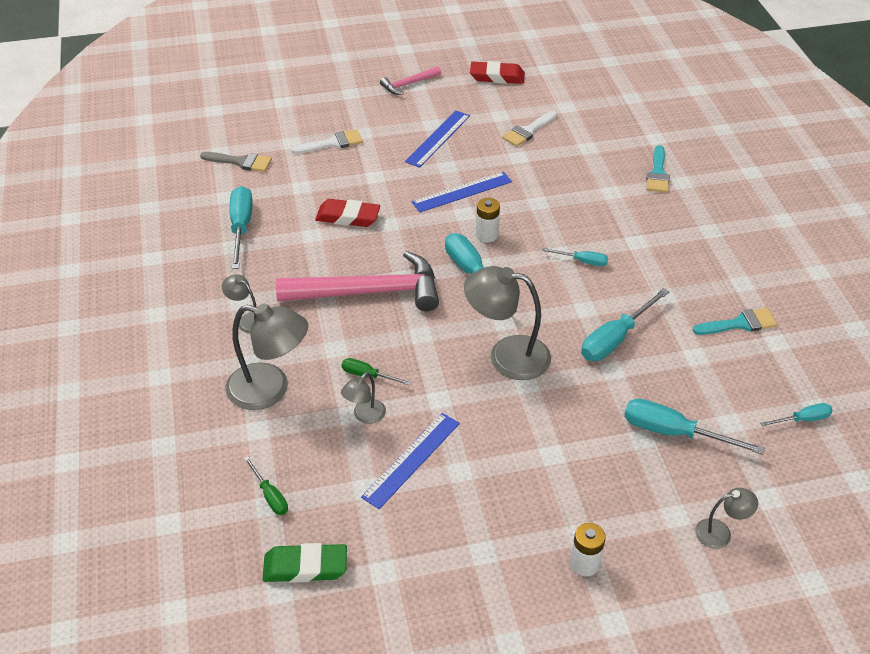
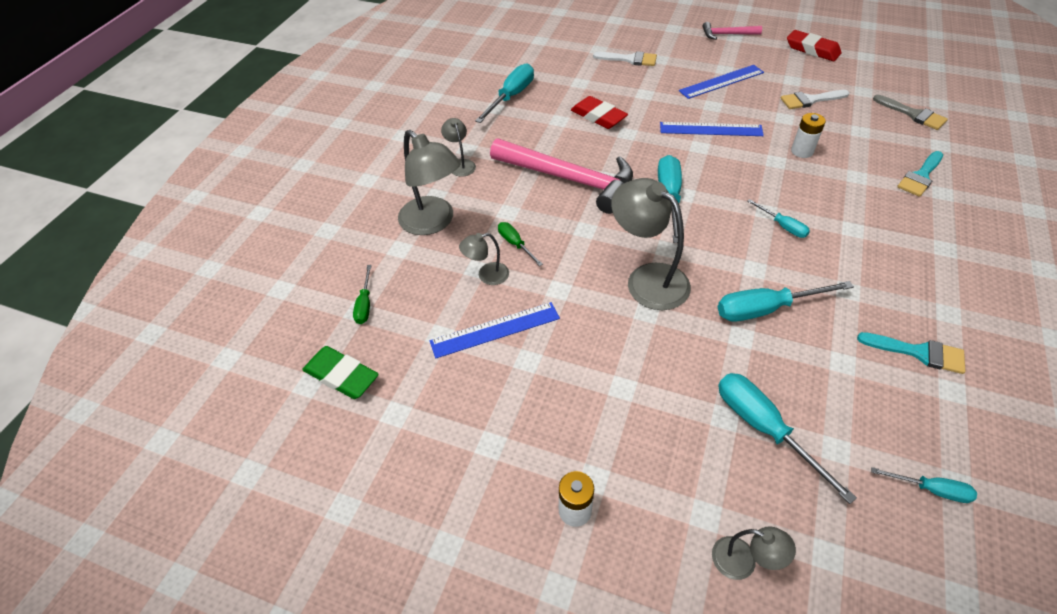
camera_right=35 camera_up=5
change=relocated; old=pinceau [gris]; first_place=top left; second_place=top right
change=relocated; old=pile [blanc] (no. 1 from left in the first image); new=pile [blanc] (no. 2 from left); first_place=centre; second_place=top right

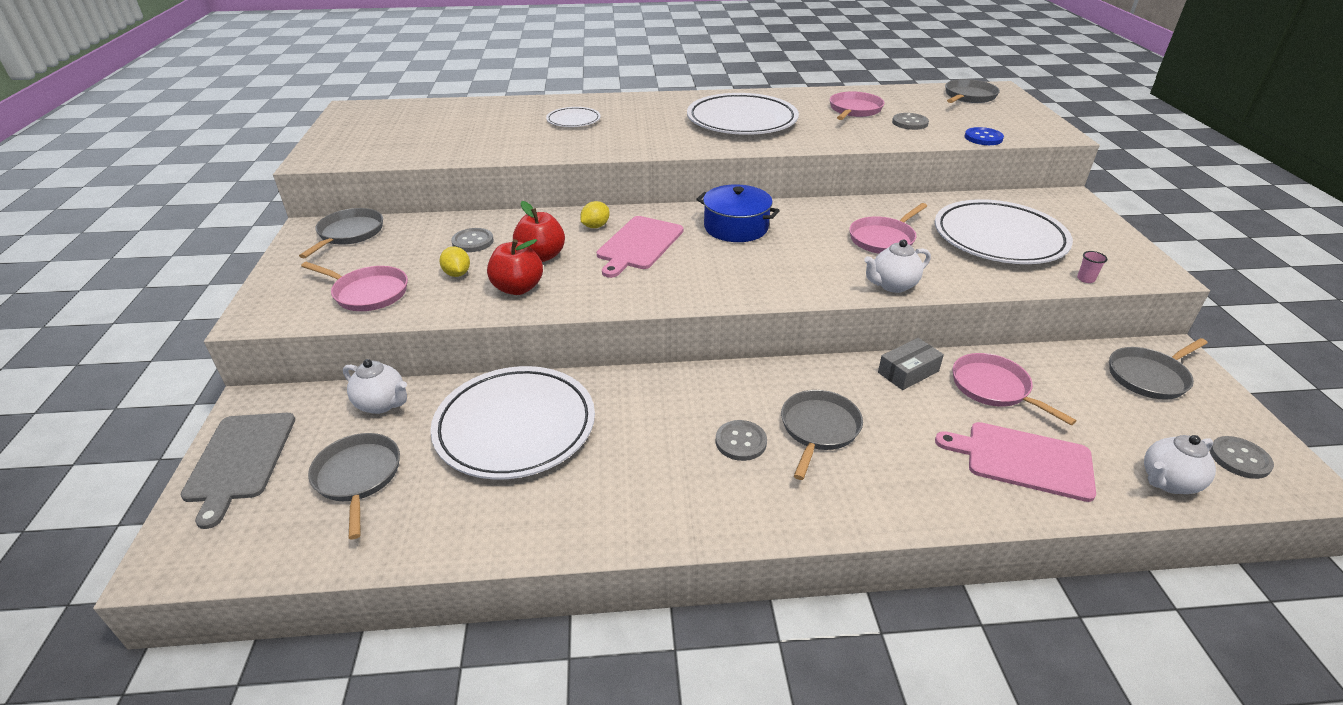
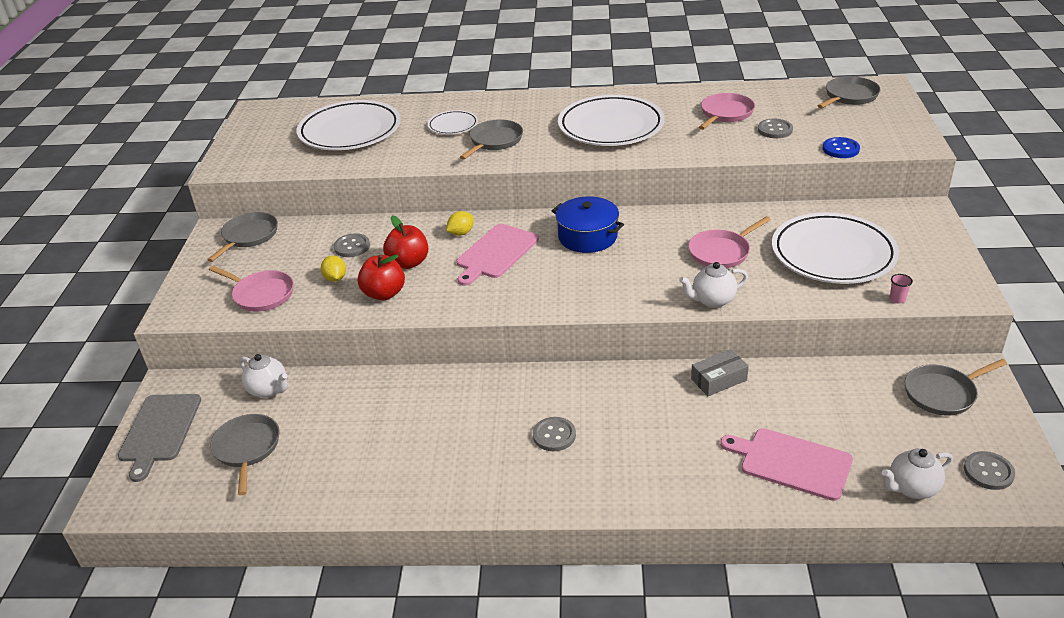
camera_right=10 camera_up=0
change=relocated; old=assiette [blanc] (no. 1 from left); first_place=centre; second_place=top left
change=relocated; old=poêle [gris] (no. 3 from left); first_place=centre; second_place=top centre
change=missing; old=poêle [rose] (no. 4 from left); first_place=middle right

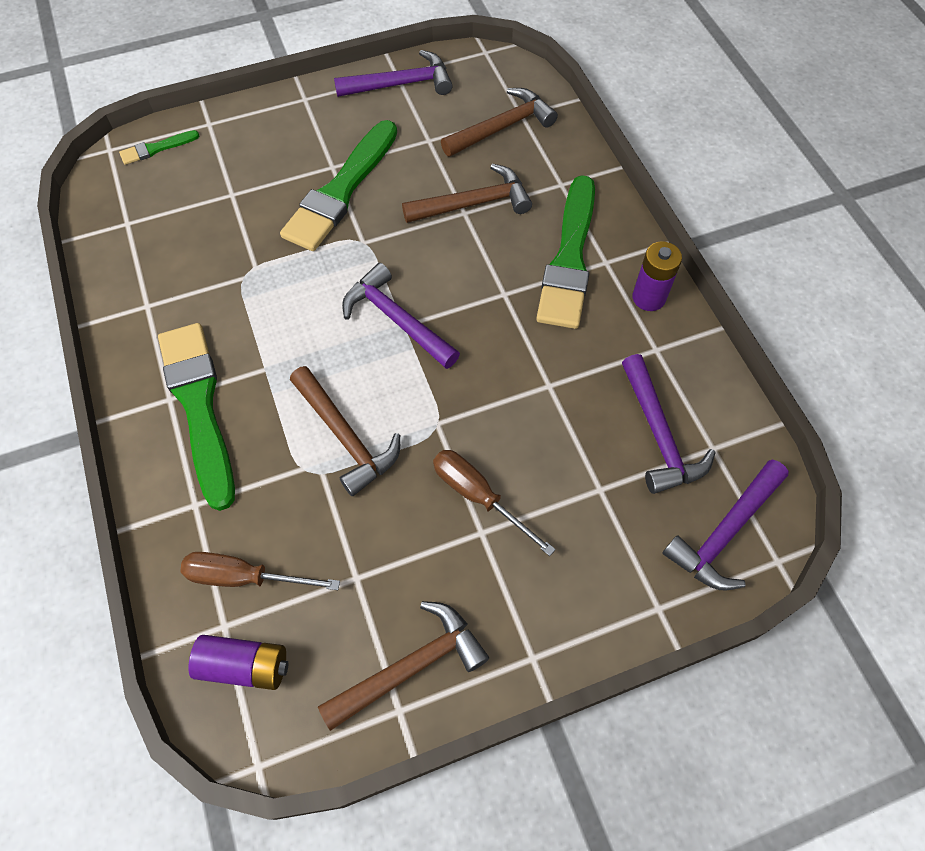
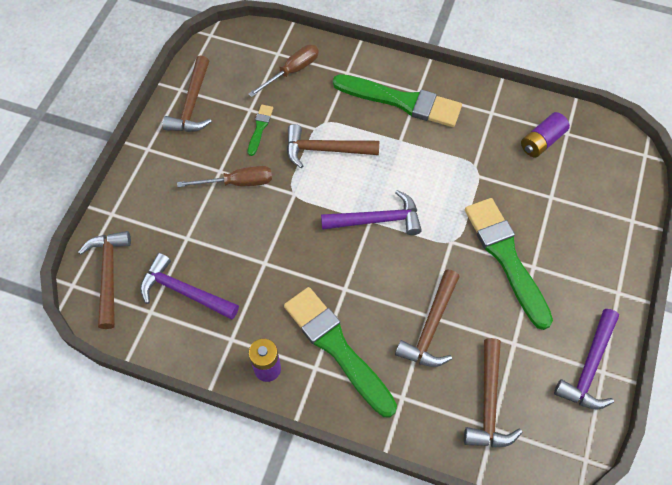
camera_right=130 camera_up=0
change=relocated; old=pinceau [vert] (no. 1 from left); first_place=top left; second_place=top centre
change=relocated; old=pile [violet] (no. 1 from left in the first image); new=pile [violet] (no. 2 from left); first_place=bottom left; second_place=top right
change=colour; old=marteau [violet] (no. 4 from left); new=marteau [marron] (no. 1 from left); first_place=middle right; second_place=middle left

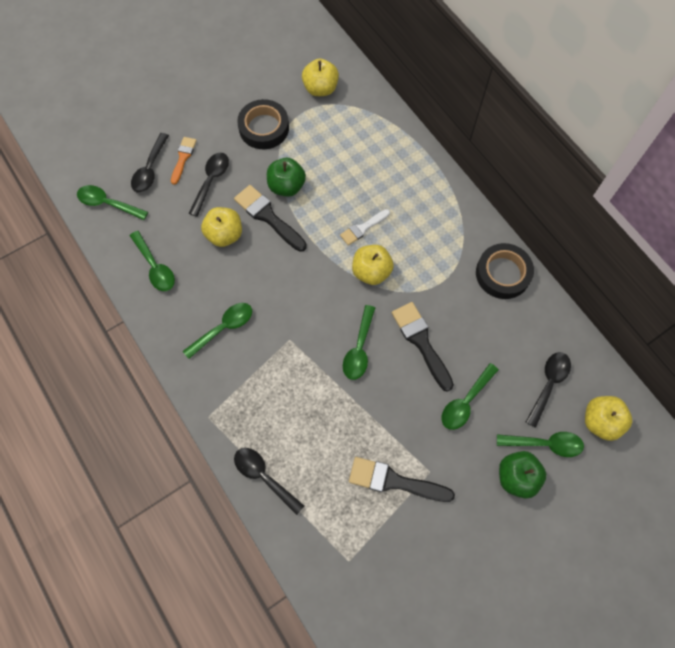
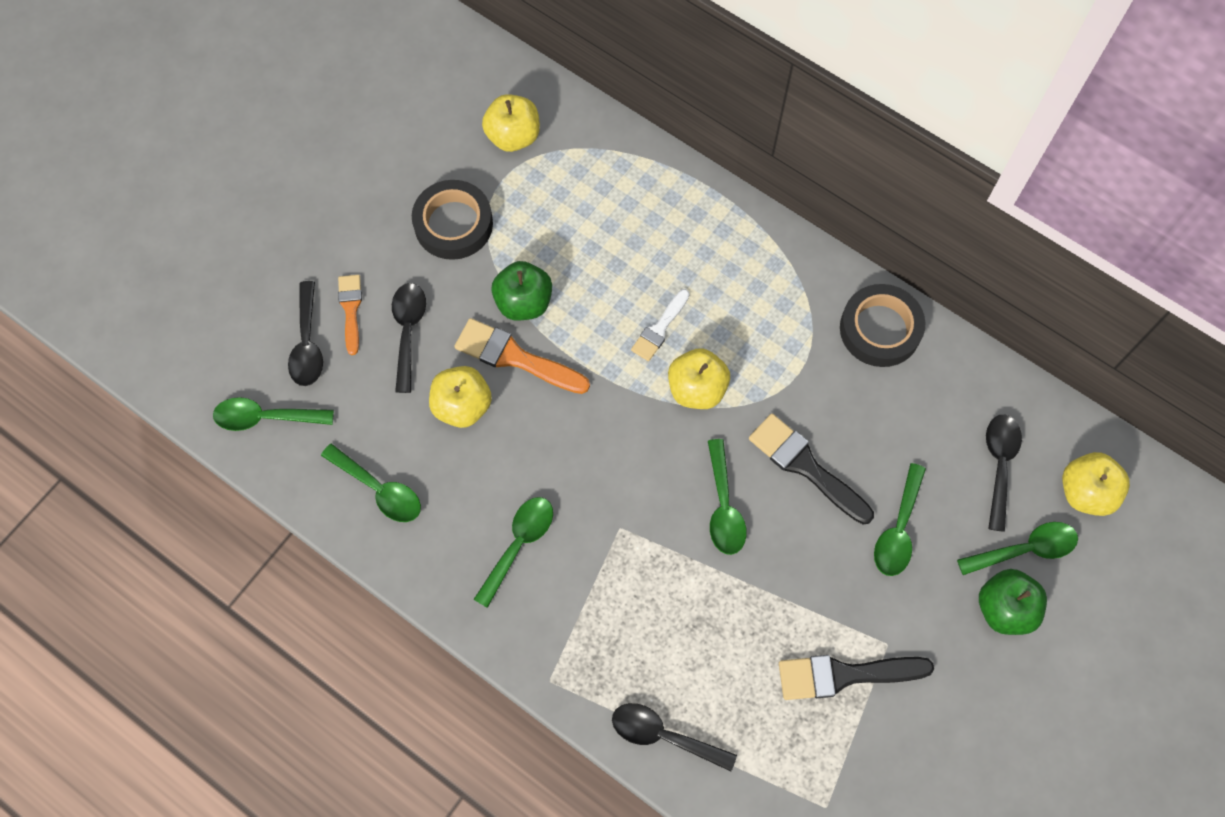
camera_right=-20 camera_up=0
change=colour; old=pinceau [noir] (no. 1 from left); new=pinceau [orange] (no. 2 from left); first_place=centre; second_place=centre

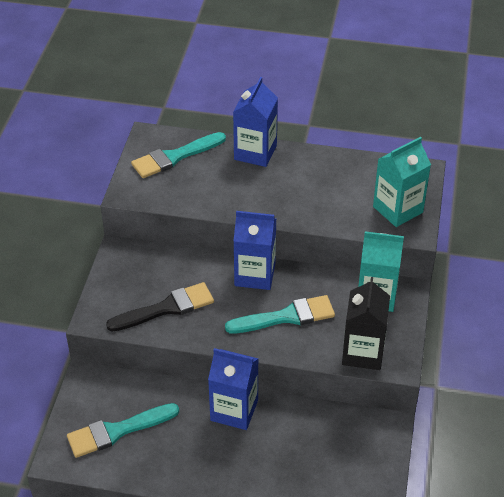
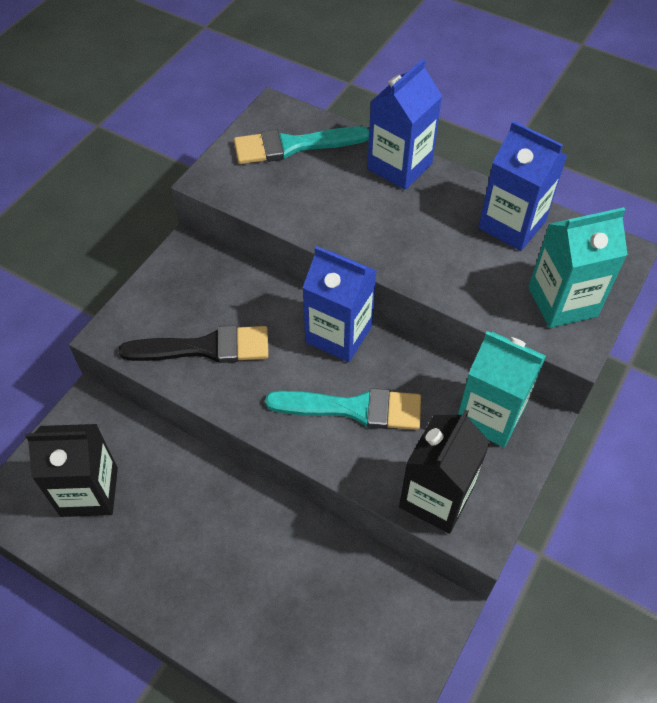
camera_right=20 camera_up=10
change=exchanged; old=pinceau [turquoise] (no. 1 from left); new=brique de lait [noir] (no. 1 from left); first_place=bottom left; second_place=bottom left
change=relocated; old=brique de lait [bleu] (no. 1 from left in the first image); new=brique de lait [bleu] (no. 3 from left); first_place=bottom centre; second_place=top right

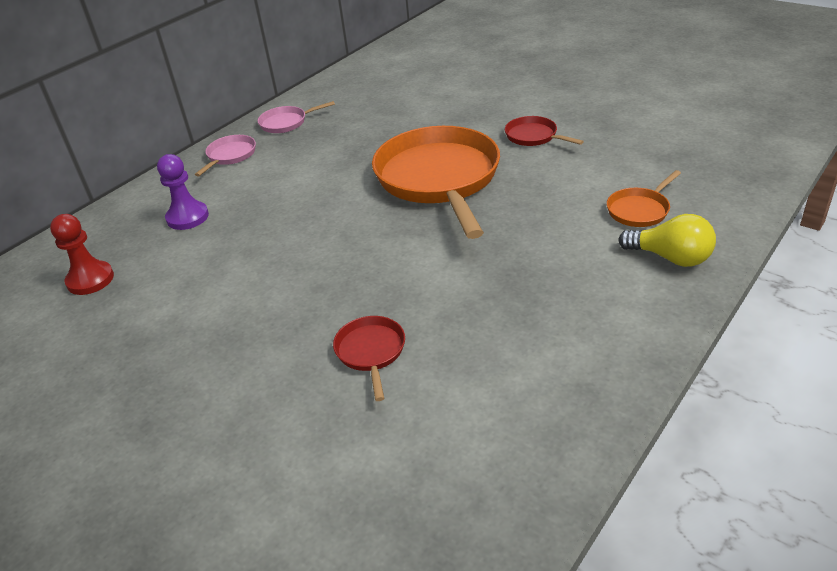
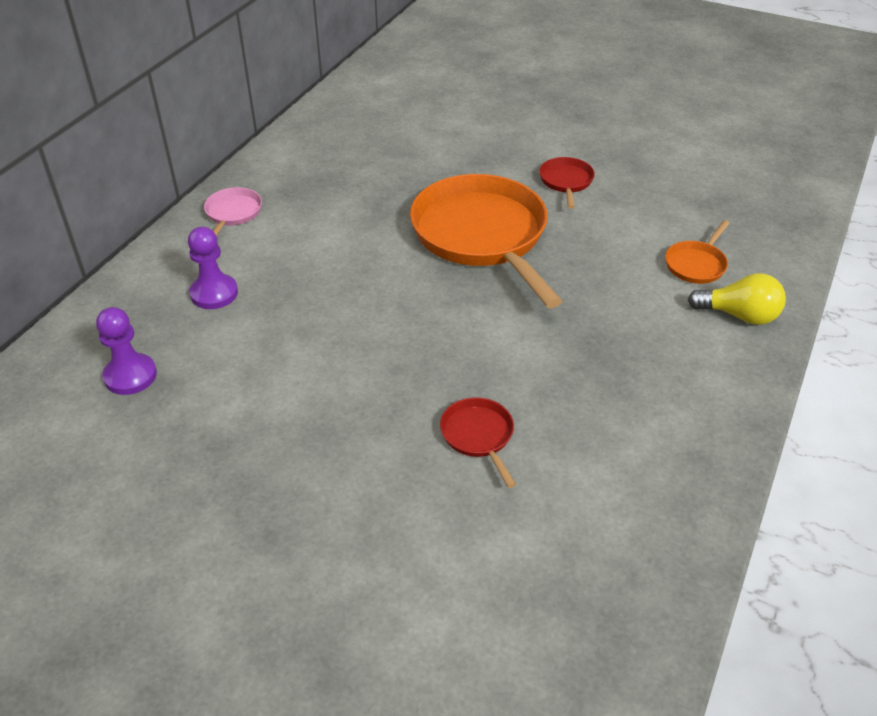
camera_right=-15 camera_up=5
change=colour; old=pion [rouge]; new=pion [violet] (no. 1 from left); first_place=middle left; second_place=middle left
change=missing; old=poêle [rose] (no. 2 from left); first_place=top centre
change=spun; old=poêle [rouge] (no. 2 from left); first_place=top centre; second_place=top centre; degrees=60

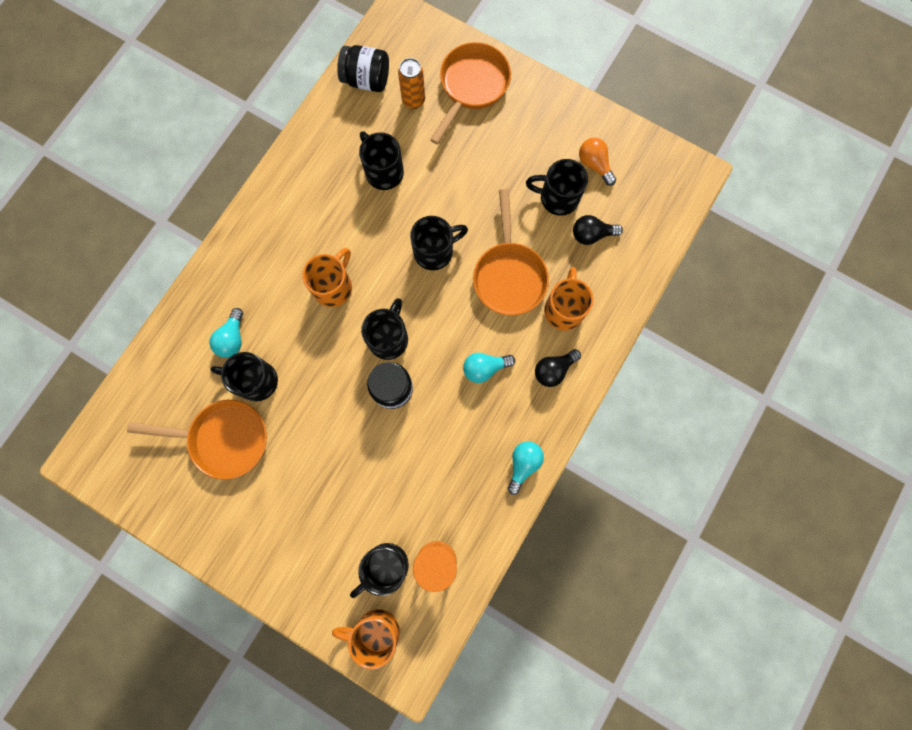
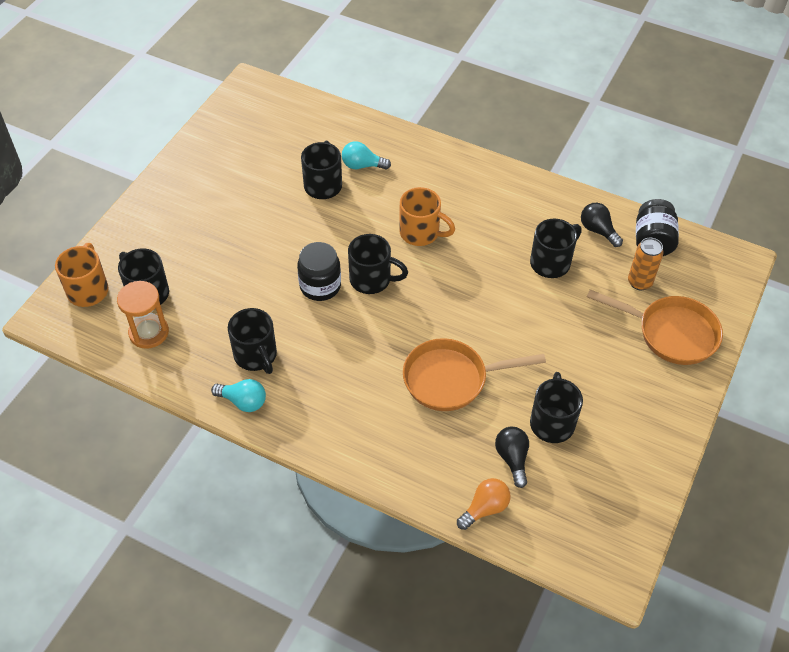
camera_right=85 camera_up=-25
change=missing; old=poêle [orange] (no. 1 from left); first_place=middle left
change=relocated; old=tasse [noir] (no. 5 from left in the first image); new=tasse [noir] (no. 2 from left); first_place=top centre; second_place=middle left
change=missing; old=ampoule [turquoise] (no. 2 from left); first_place=centre
change=relocated; old=ampoule [noir] (no. 1 from left in the first image); new=ampoule [noir] (no. 2 from left); first_place=centre; second_place=middle right
change=missing; old=tasse [orange] (no. 3 from left); first_place=centre
change=relocated; old=ampoule [orange]; first_place=top centre; second_place=bottom centre

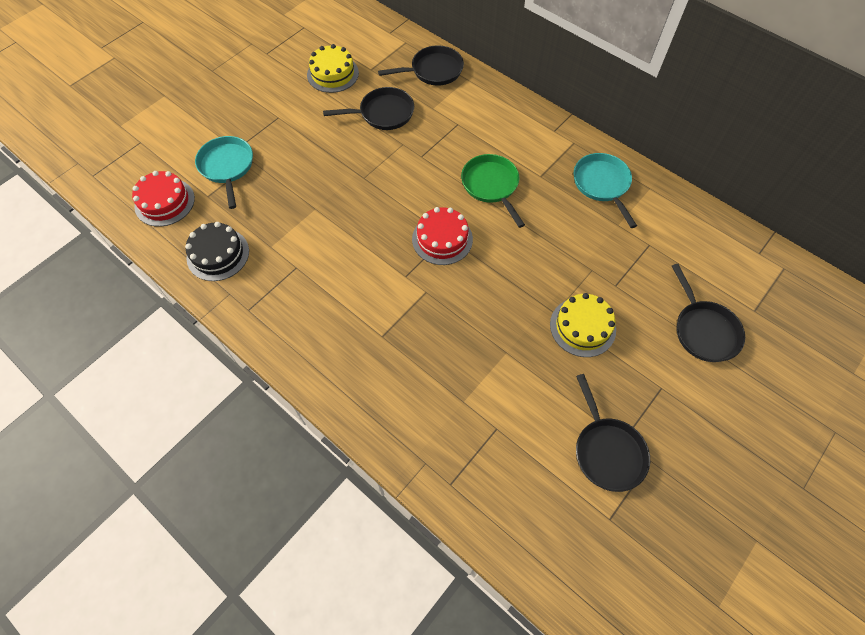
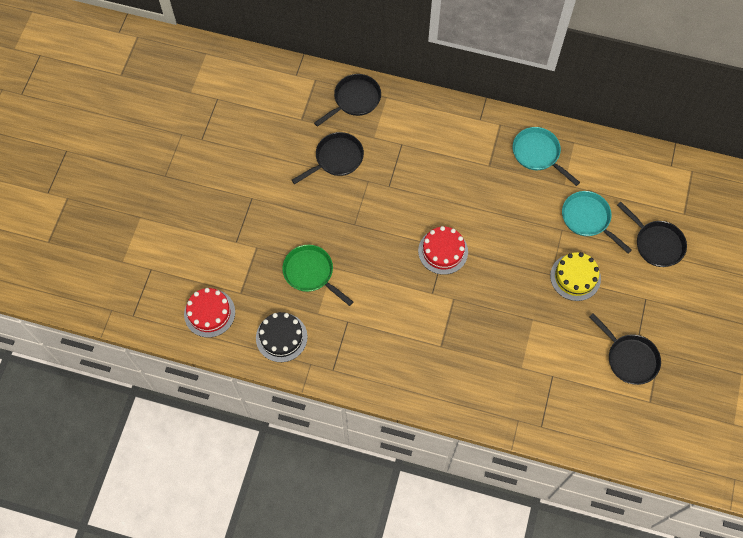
camera_right=-25 camera_up=5
change=relocated; old=poêle [turquoise] (no. 1 from left in the first image); new=poêle [turquoise] (no. 2 from left); first_place=top left; second_place=middle right
change=missing; old=gâteau [jaune] (no. 1 from left); first_place=top centre
change=relocated; old=poêle [vert]; first_place=top centre; second_place=centre

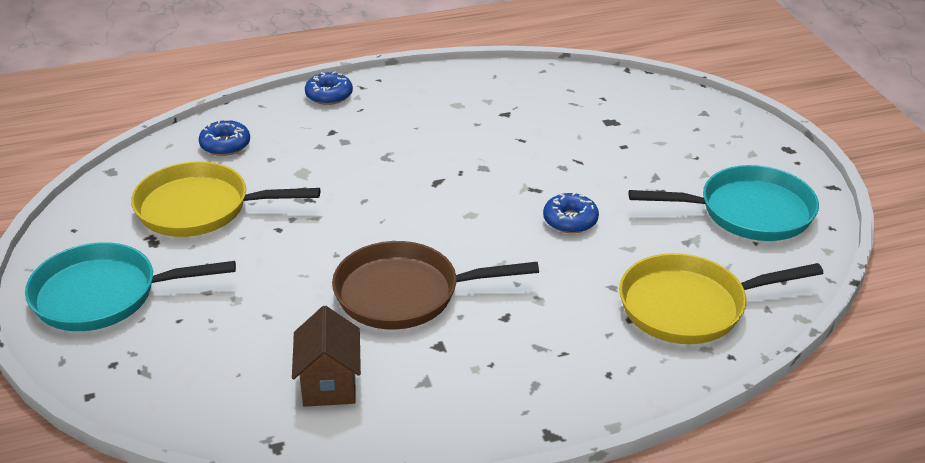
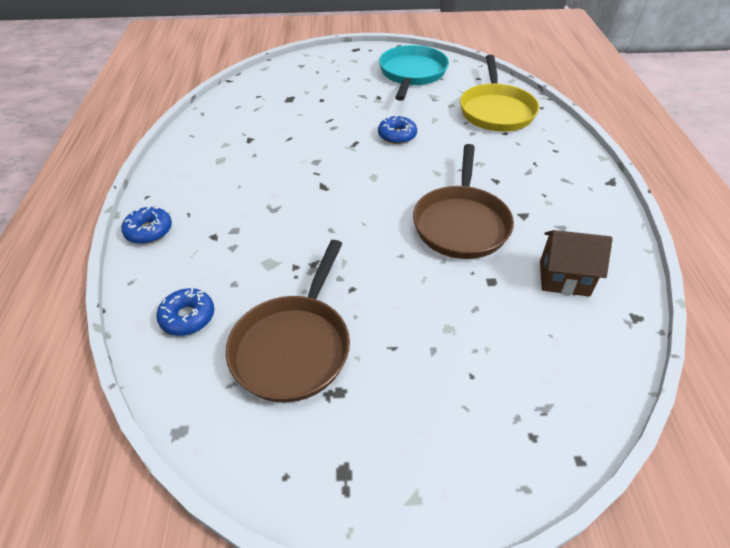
camera_right=-75 camera_up=10
change=missing; old=poêle [turquoise] (no. 1 from left); first_place=middle left
change=colour; old=poêle [jaune] (no. 1 from left); new=poêle [marron] (no. 1 from left); first_place=middle left; second_place=centre

